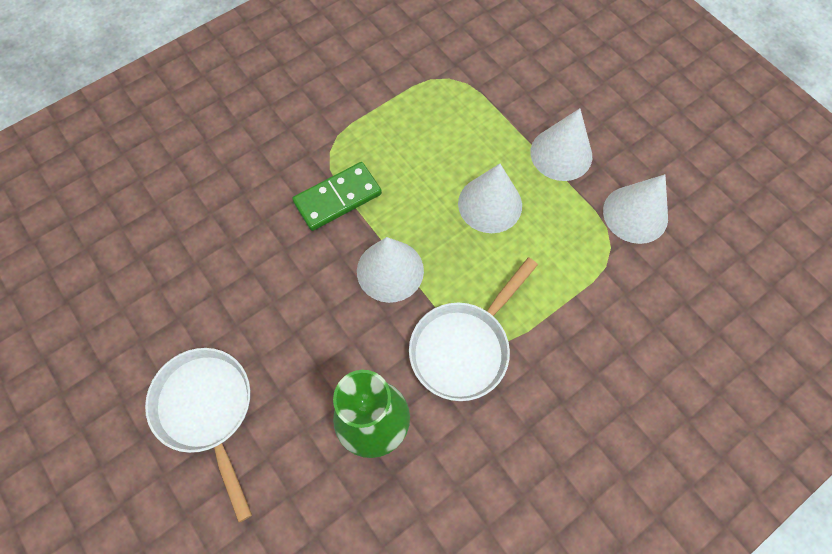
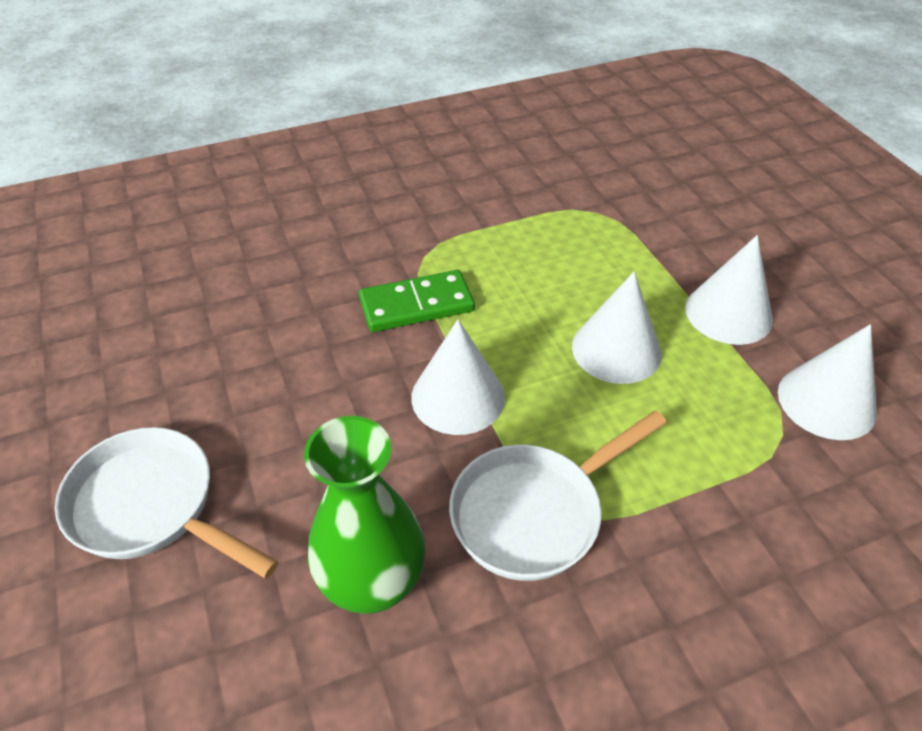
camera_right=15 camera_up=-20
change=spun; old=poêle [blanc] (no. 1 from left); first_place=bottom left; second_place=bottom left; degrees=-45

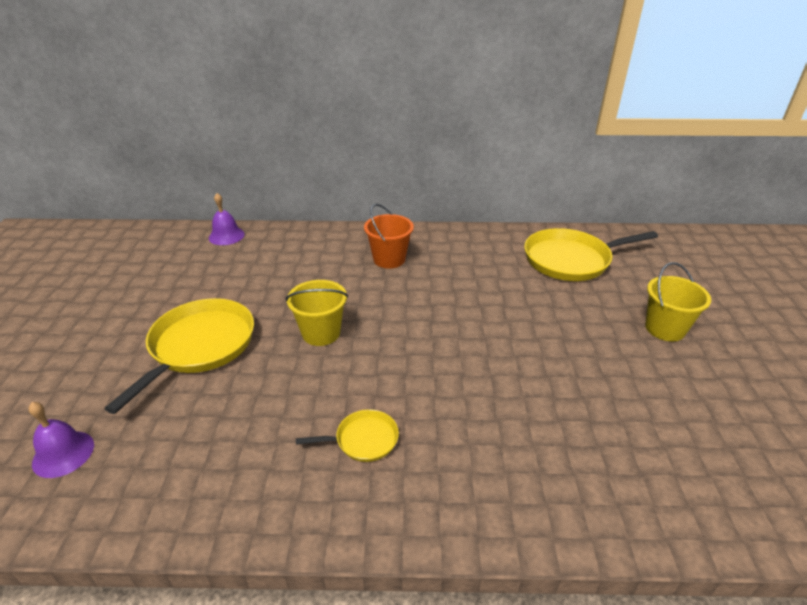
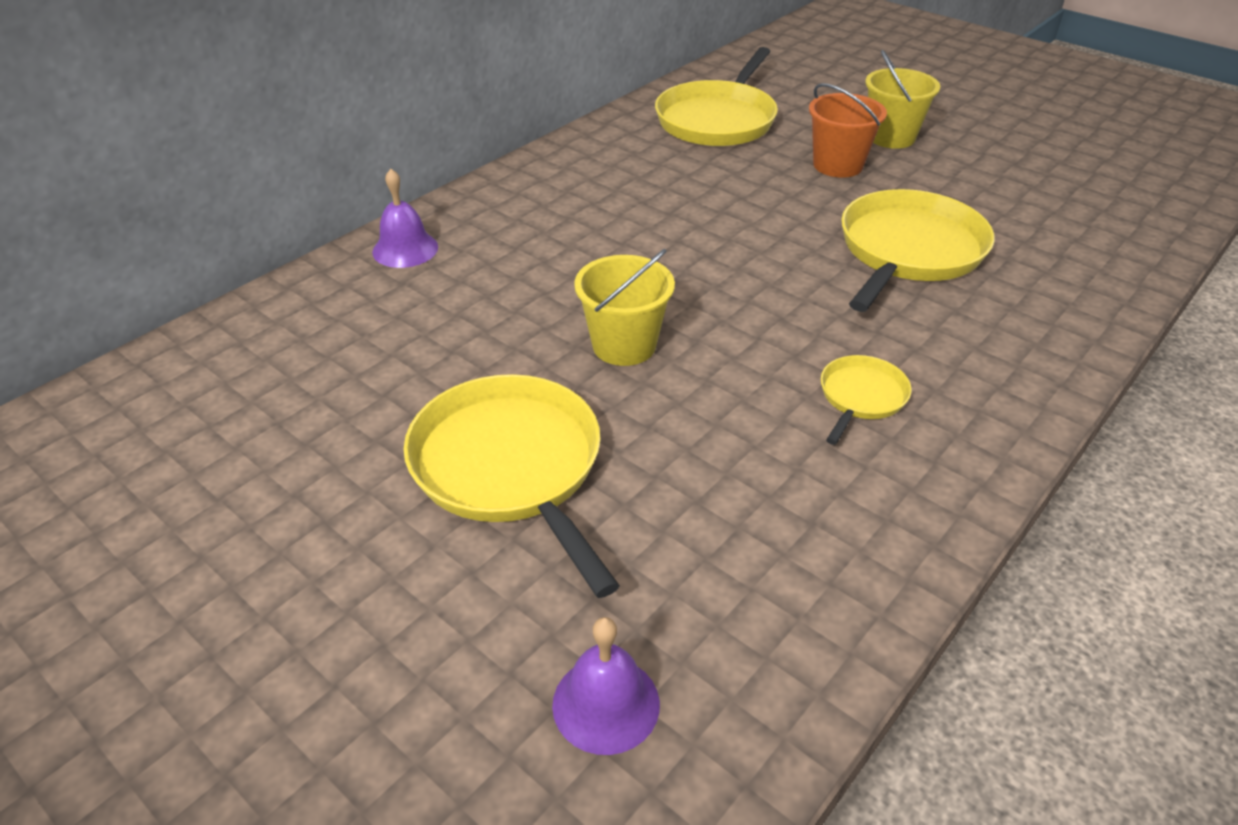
camera_right=-50 camera_up=5
change=relocated; old=cloche [violet] (no. 2 from left in the first image); new=cloche [violet] (no. 1 from left); first_place=middle left; second_place=top left
change=relocated; old=seau [orange]; first_place=centre; second_place=top right
change=appeared; new=poêle [jaune] (no. 4 from left); second_place=top right

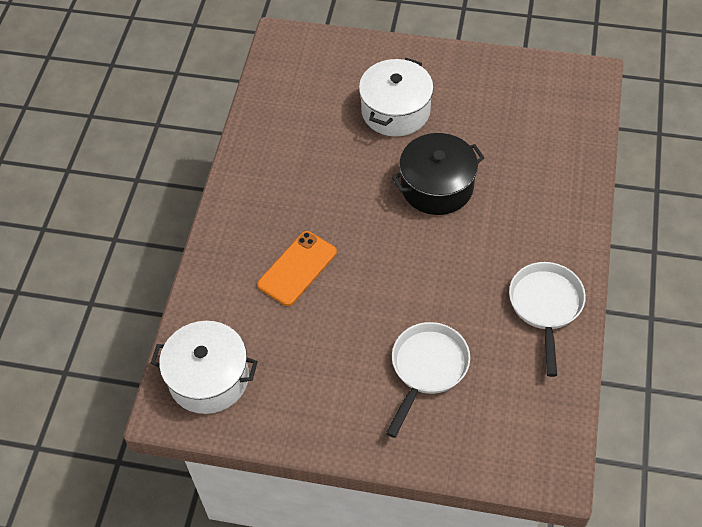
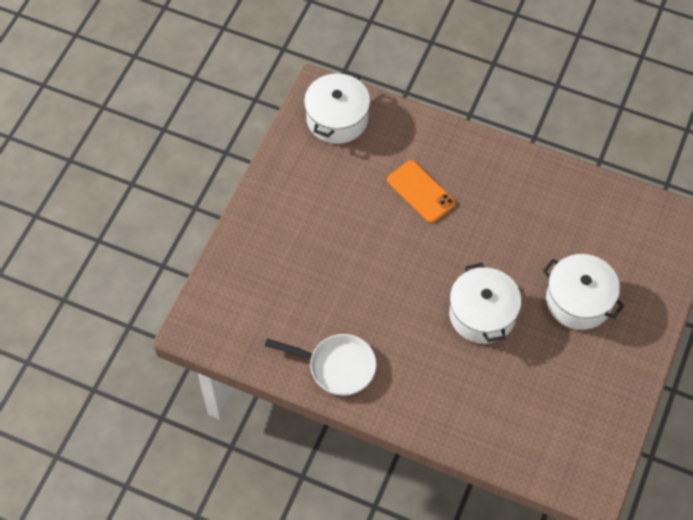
camera_right=100 camera_up=5
change=missing; old=poêle [blanc] (no. 1 from left); first_place=bottom centre
change=colour; old=marmite [noir]; new=marmite [blanc] (no. 2 from left); first_place=top centre; second_place=middle right

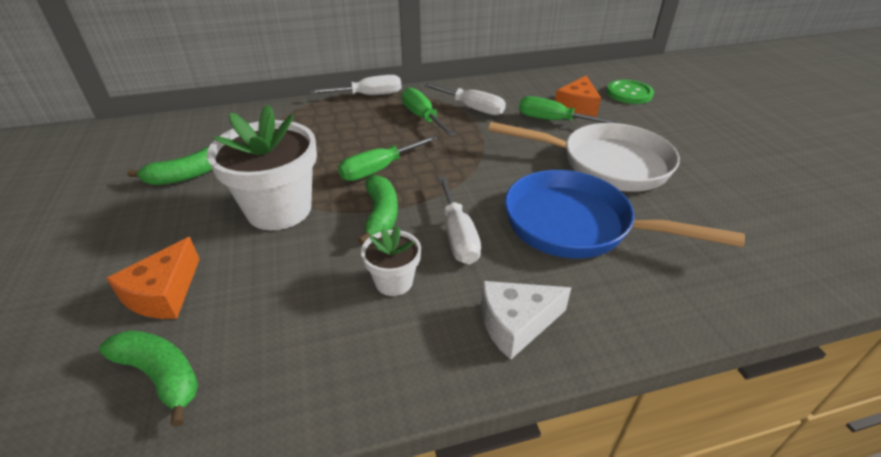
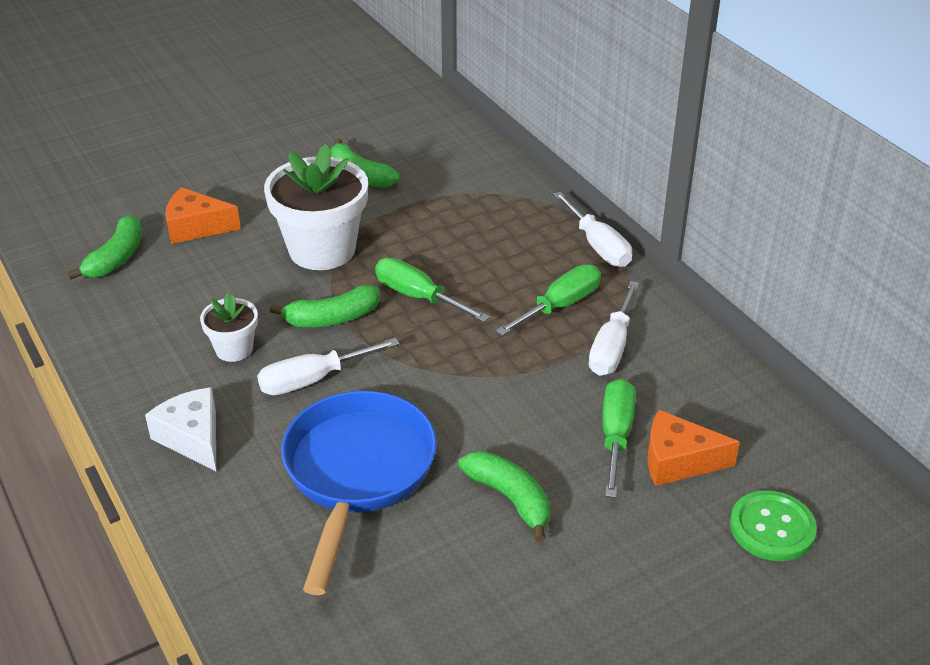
camera_right=75 camera_up=0
change=exchanged; old=poêle [blanc]; new=banane [vert] (no. 4 from left); first_place=centre; second_place=bottom centre

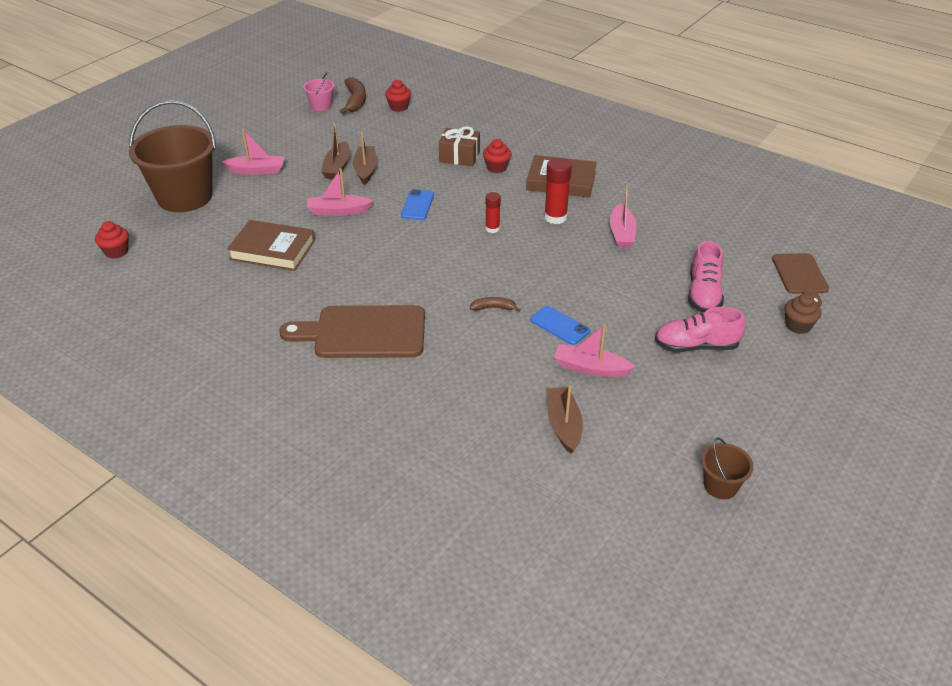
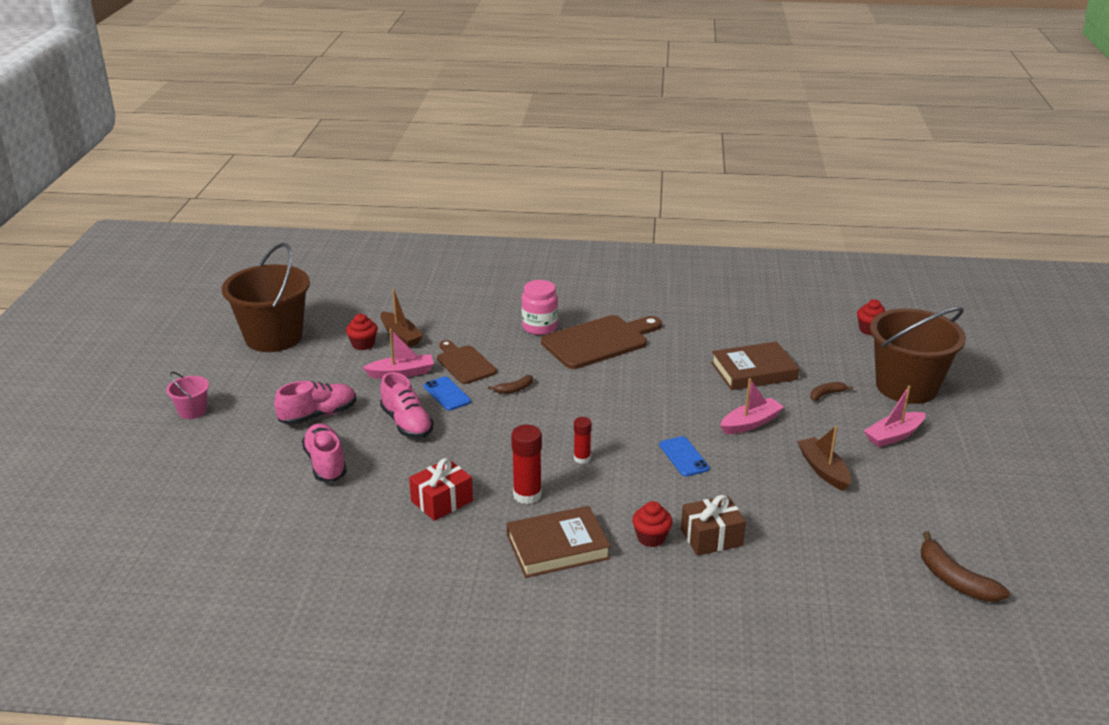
camera_right=150 camera_up=-10
change=relocated; old=seau [rose]; first_place=top centre; second_place=middle left
change=missing; old=bateau [marron] (no. 2 from left); first_place=top centre
change=relocated; old=muffin [rouge] (no. 2 from left in the first image); new=muffin [rouge] (no. 1 from left); first_place=top centre; second_place=middle left
change=spun; old=téléphone [bleu] (no. 2 from left in the first image); first_place=centre; second_place=centre; degrees=45
change=exchanged; old=bateau [rose] (no. 4 from left); new=cadeau [rouge]; first_place=top centre; second_place=bottom centre
change=size; old=seau [marron] (no. 2 from left in the first image); first_place=bottom right; second_place=middle left; factor=2.28
change=relocated; old=planche à découper [marron] (no. 2 from left in the first image); new=planche à découper [marron] (no. 1 from left); first_place=middle right; second_place=centre
change=missing; old=muffin [marron]; first_place=middle right
change=appeared; new=chaussure [rose] (no. 3 from left); second_place=centre
change=appeared; new=bocal [rose]; second_place=centre
change=appeared; new=banane [marron] (no. 2 from left); second_place=middle right

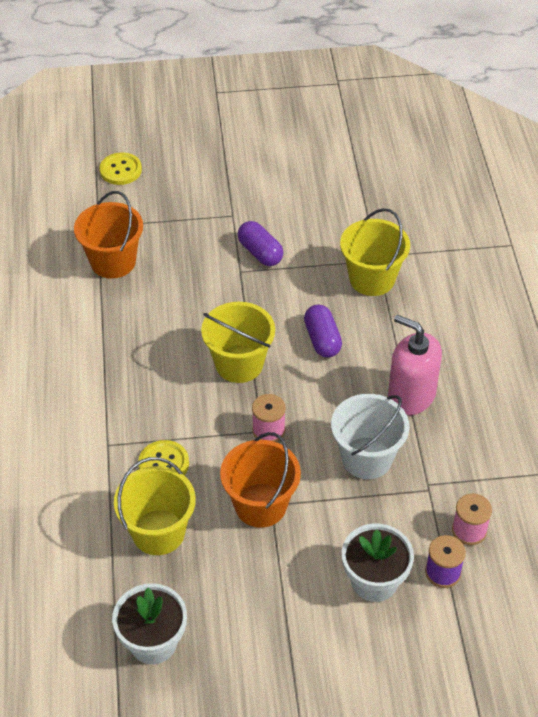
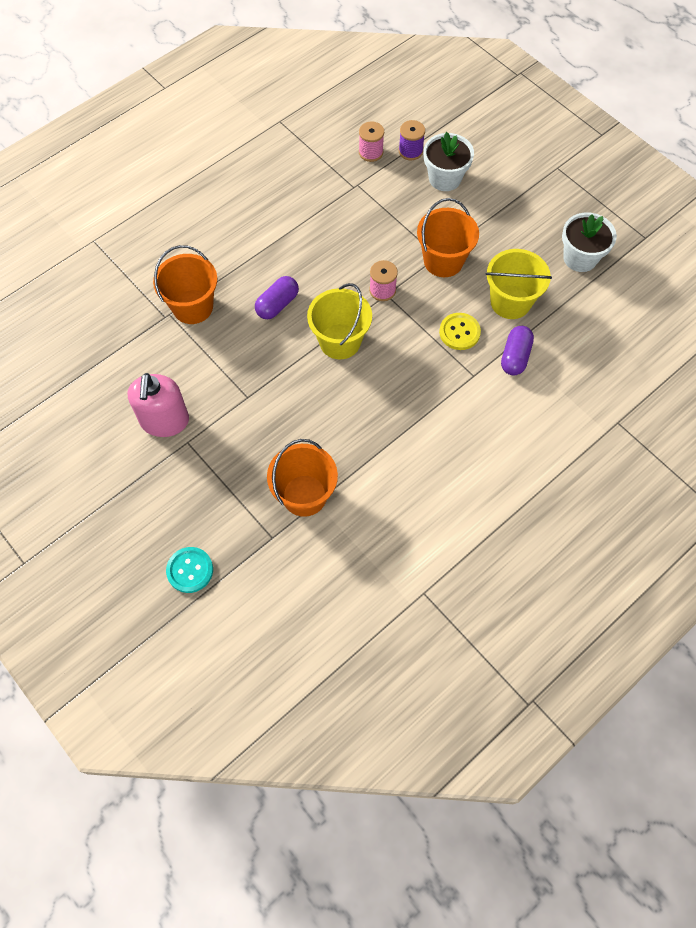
camera_right=-125 camera_up=15
change=colour; old=bouton [jaune] (no. 1 from left); new=bouton [turquoise]; first_place=top left; second_place=middle left
change=relocated; old=gélule [violet] (no. 1 from left in the first image); new=gélule [violet] (no. 2 from left); first_place=centre; second_place=middle right
change=missing; old=seau [blanc]; first_place=middle right
change=colour; old=seau [jaune] (no. 3 from left); new=seau [orange] (no. 1 from left); first_place=middle right; second_place=top left
change=relocated; old=distributeur de savon [rose]; first_place=middle right; second_place=middle left

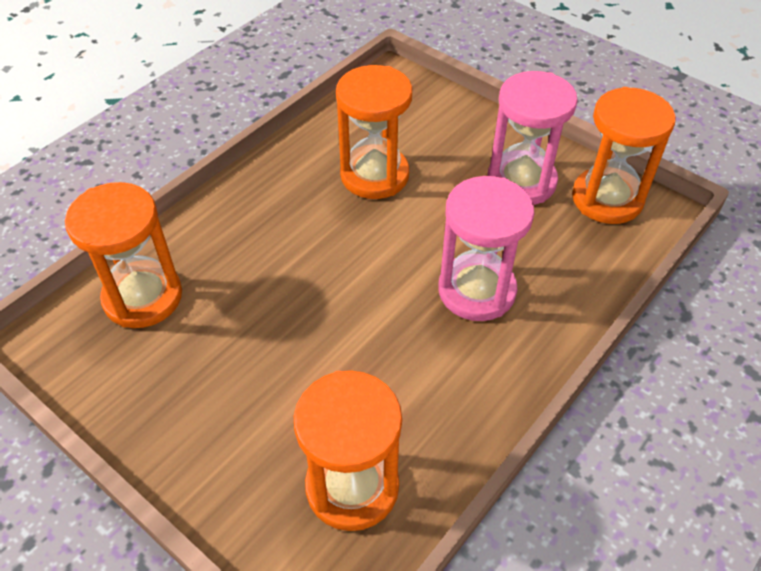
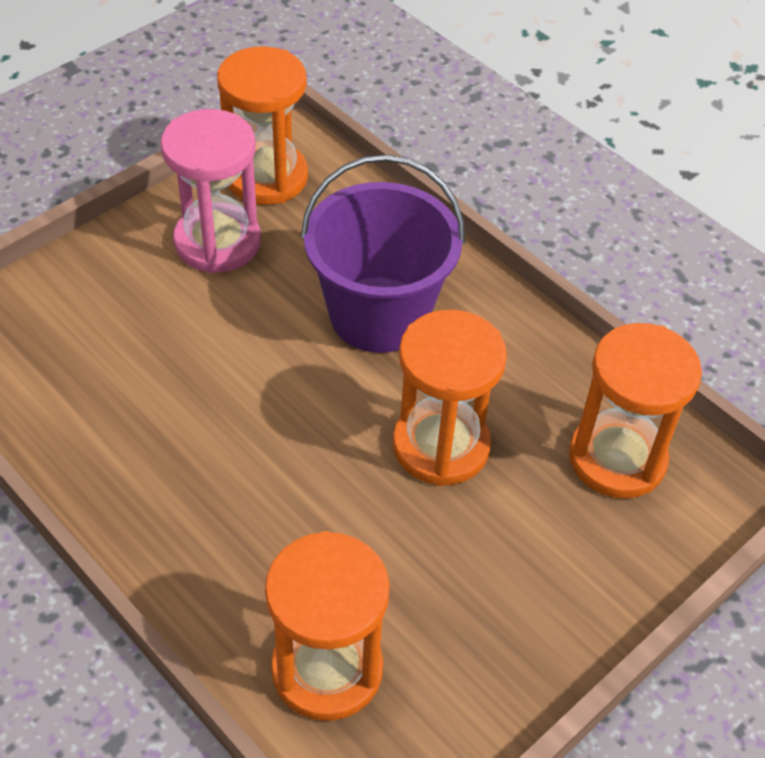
camera_right=-85 camera_up=0
change=relocated; old=sablier [orange] (no. 3 from left); first_place=top centre; second_place=centre
change=exchanged; old=sablier [rose] (no. 1 from left); new=seau [violet]; first_place=centre; second_place=centre

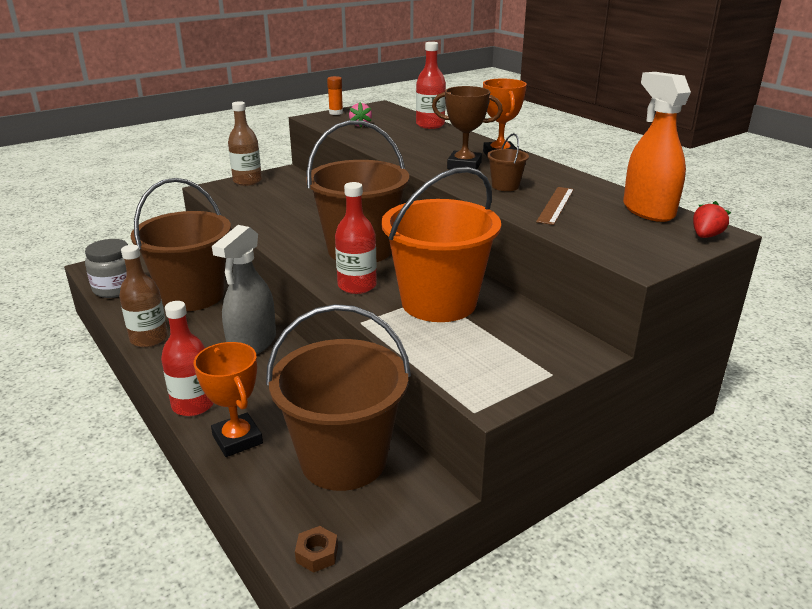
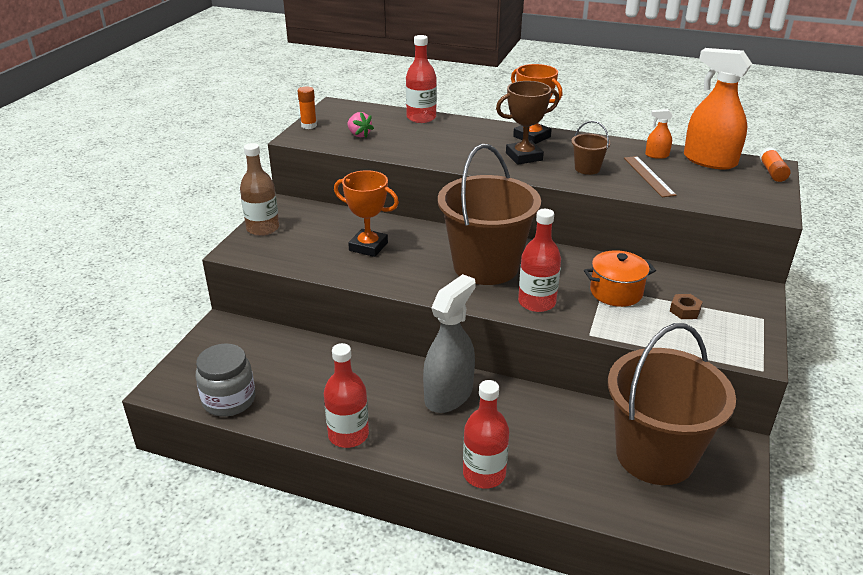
camera_right=-35 camera_up=5
change=colour; old=bouteille [marron] (no. 1 from left); new=bouteille [rouge] (no. 1 from left); first_place=middle left; second_place=bottom centre
change=missing; old=seau [marron] (no. 1 from left); first_place=middle left
change=relocated; old=trophée [orange] (no. 1 from left); first_place=middle left; second_place=centre
change=spun; old=vaporisateur [gris]; first_place=middle left; second_place=centre; degrees=-135
change=relocated; old=écrou [marron]; first_place=bottom centre; second_place=middle right
change=exchanged; old=seau [orange]; new=marmite [orange]; first_place=centre; second_place=middle right
change=exchanged; old=fraise [rouge]; new=bâton de colle [orange] (no. 2 from left); first_place=middle right; second_place=top right
change=appeared; new=vaporisateur [orange] (no. 1 from left); second_place=top right

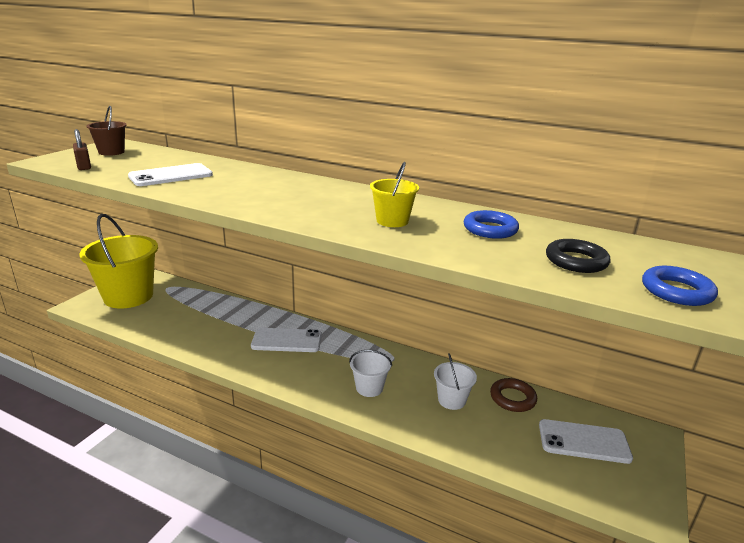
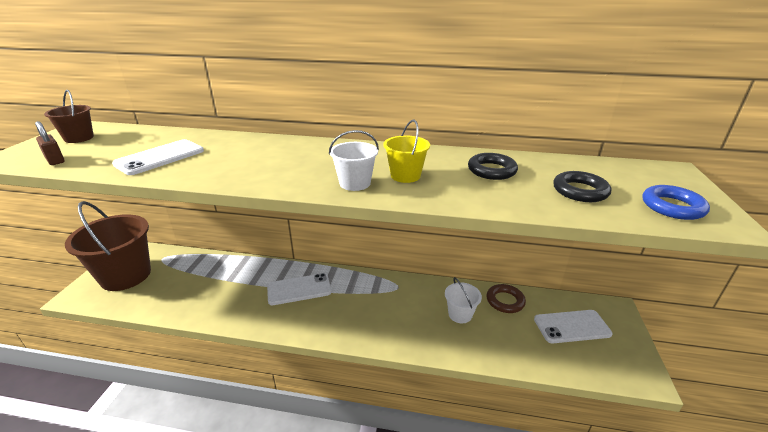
camera_right=-15 camera_up=5
change=colour; old=seau [jaune] (no. 1 from left); new=seau [marron] (no. 2 from left); first_place=middle left; second_place=middle left
change=relocated; old=seau [blanc] (no. 1 from left); first_place=bottom centre; second_place=centre
change=colour; old=anneau [bleu] (no. 1 from left); new=anneau [noir] (no. 1 from left); first_place=centre; second_place=centre

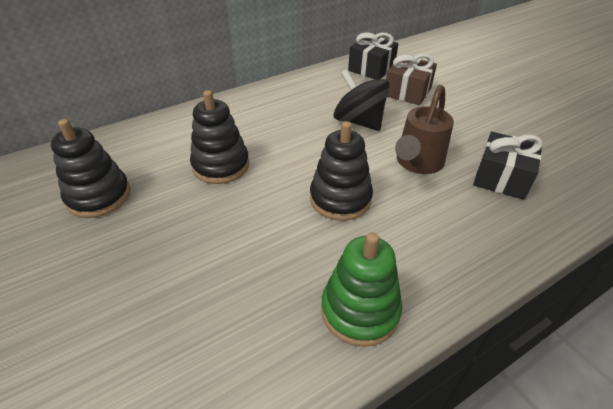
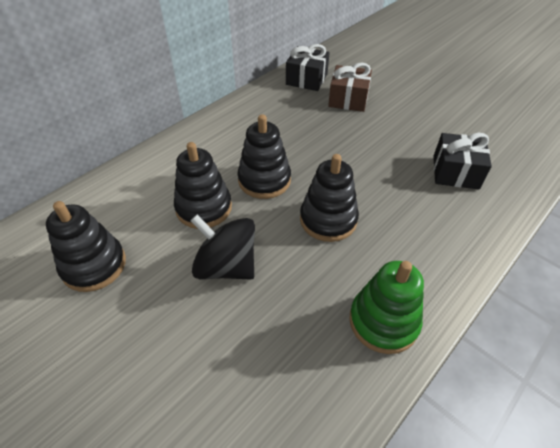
camera_right=-15 camera_up=5
change=relocated; old=toupie [noir]; first_place=top centre; second_place=centre
change=missing; old=arrosoir [marron]; first_place=top right
change=appeared; new=jouet à empiler [noir] (no. 3 from left); second_place=centre

